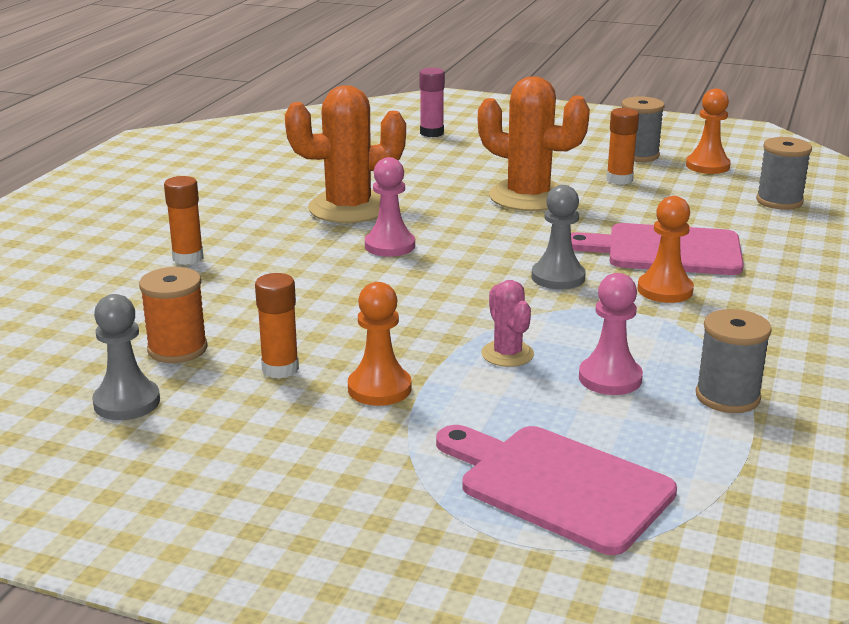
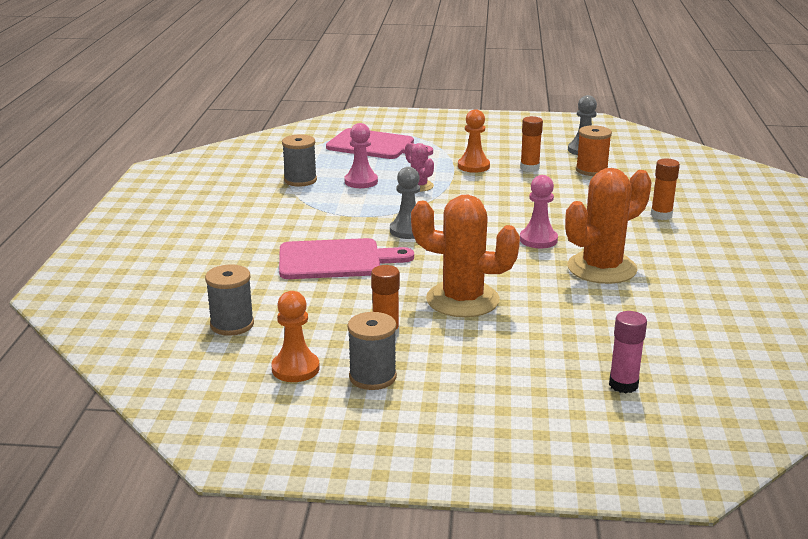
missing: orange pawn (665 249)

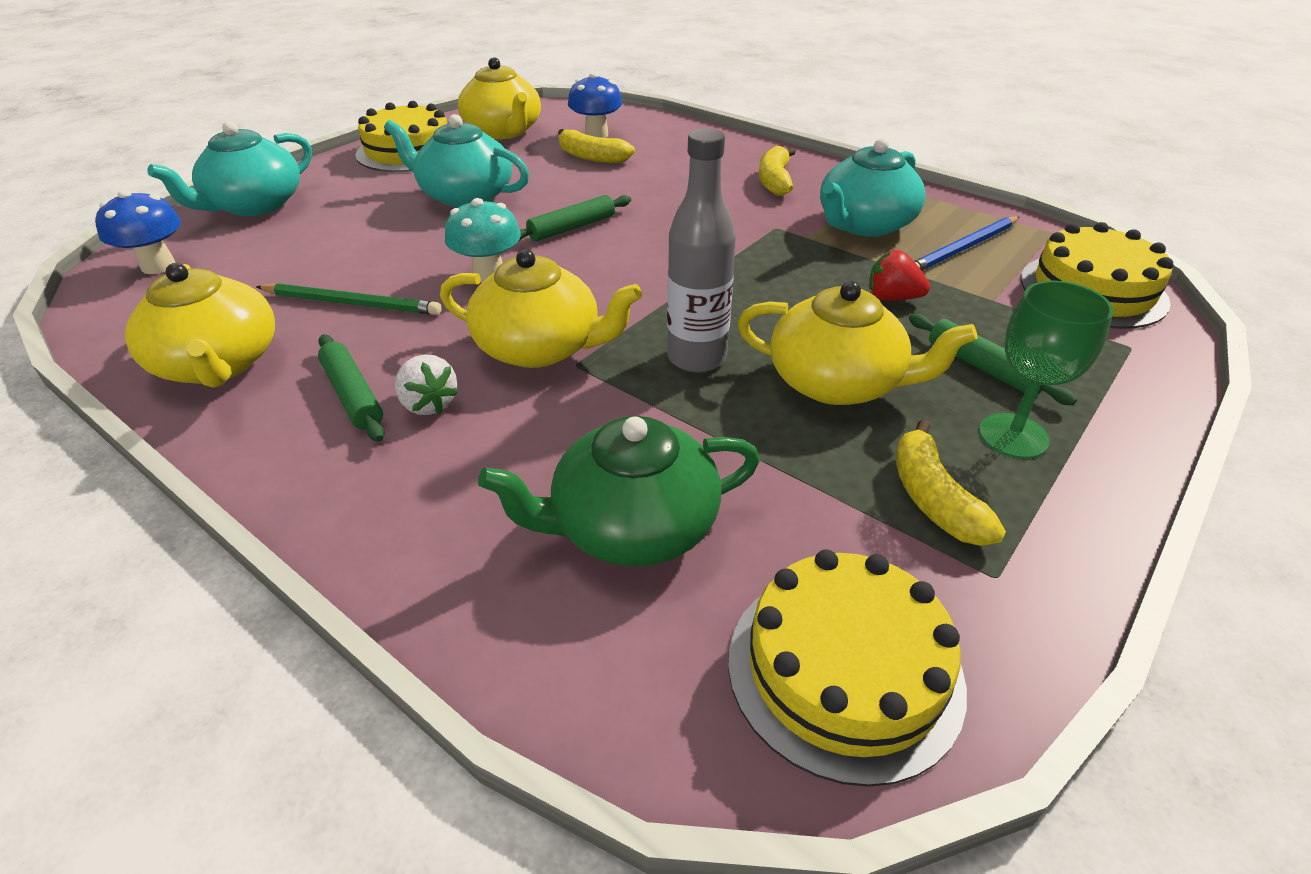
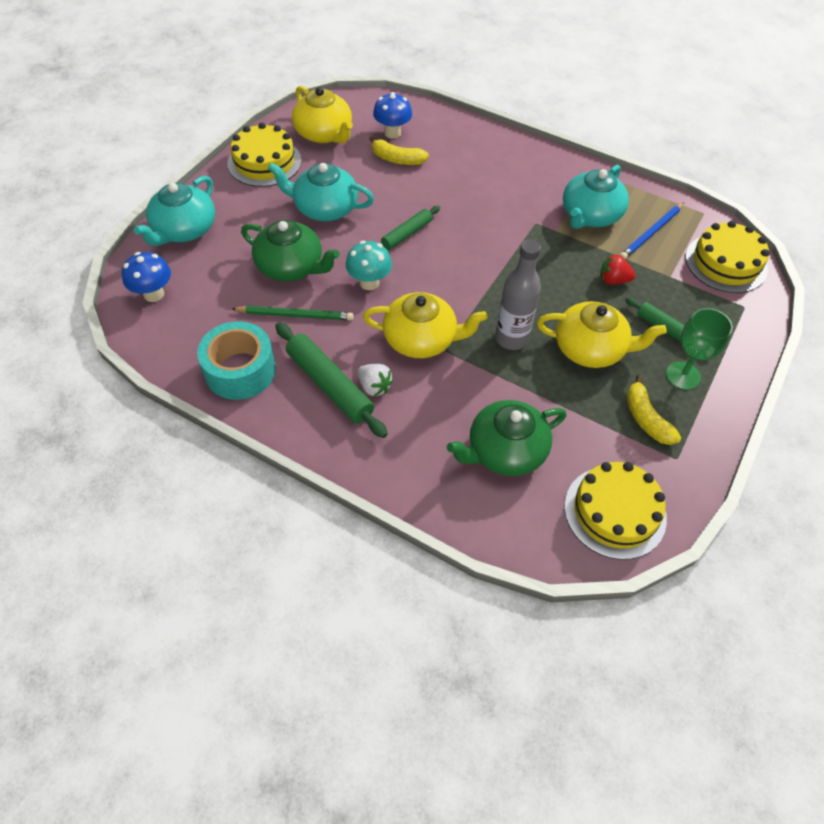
missing: yellow banana (777 171)
appeared: green teapot (290 251)
exchanged: yellow teapot (200 325) to turquoise tape (236 360)
size: green rolling pin (351 388) = (331 380) x1.62

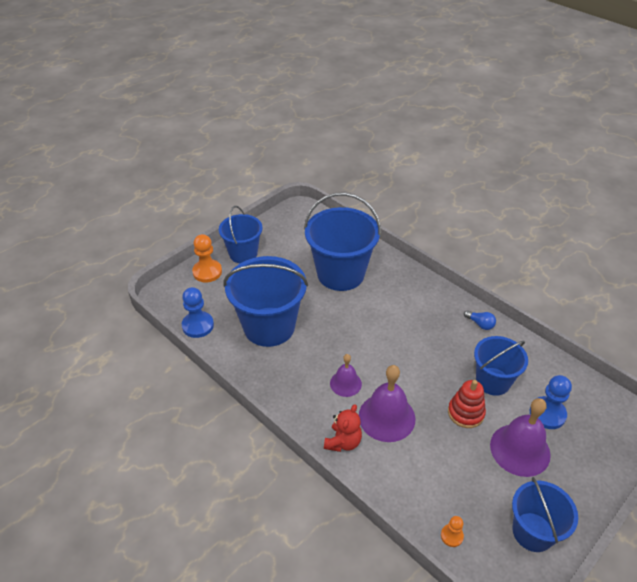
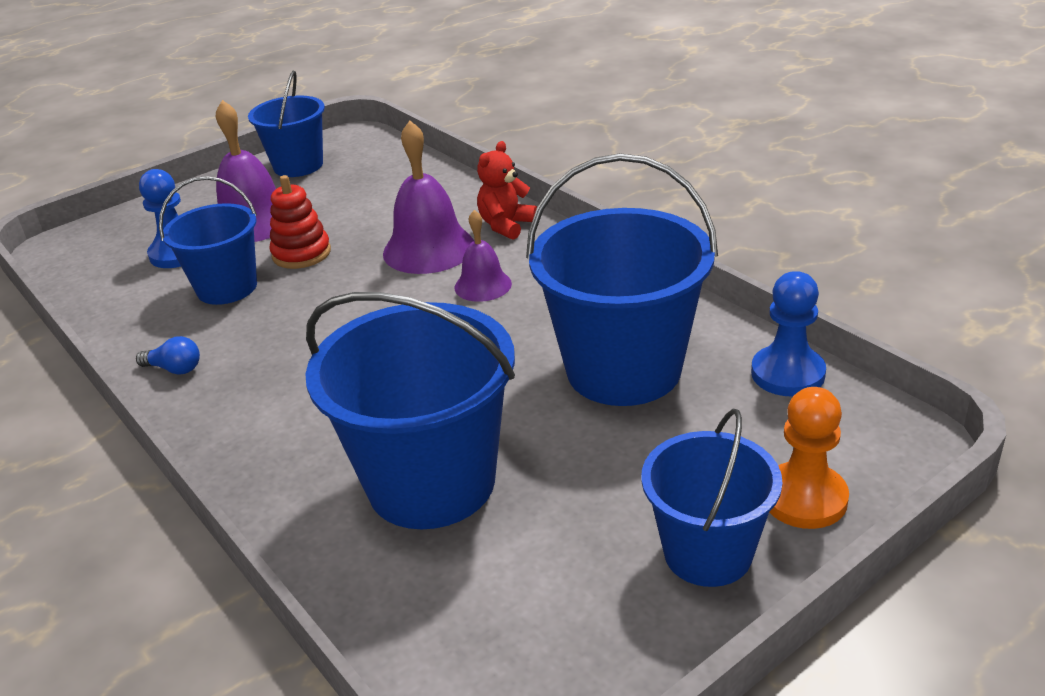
missing: orange pawn (452 531)
spun: blue light bulb (480 320) = (168 355) 150 degrees clockwise

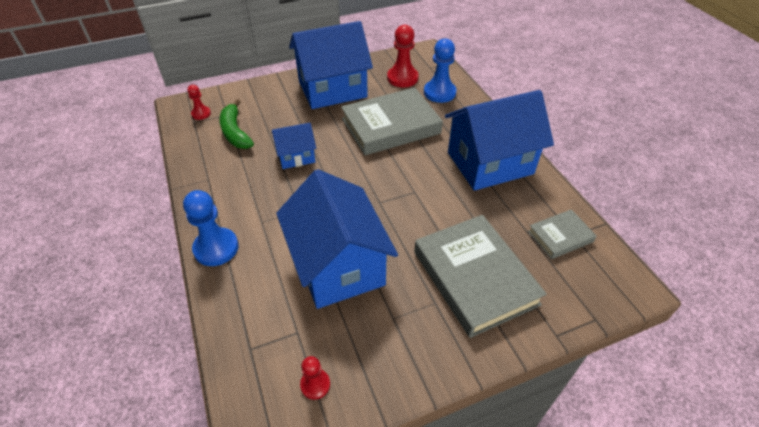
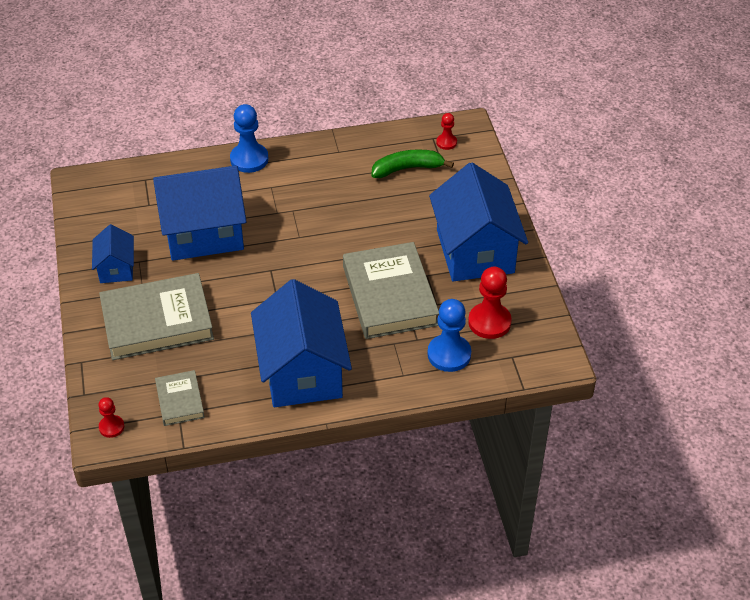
relocated: blue house (294 146) to (113 253); red pawn (315 378) to (111 417)

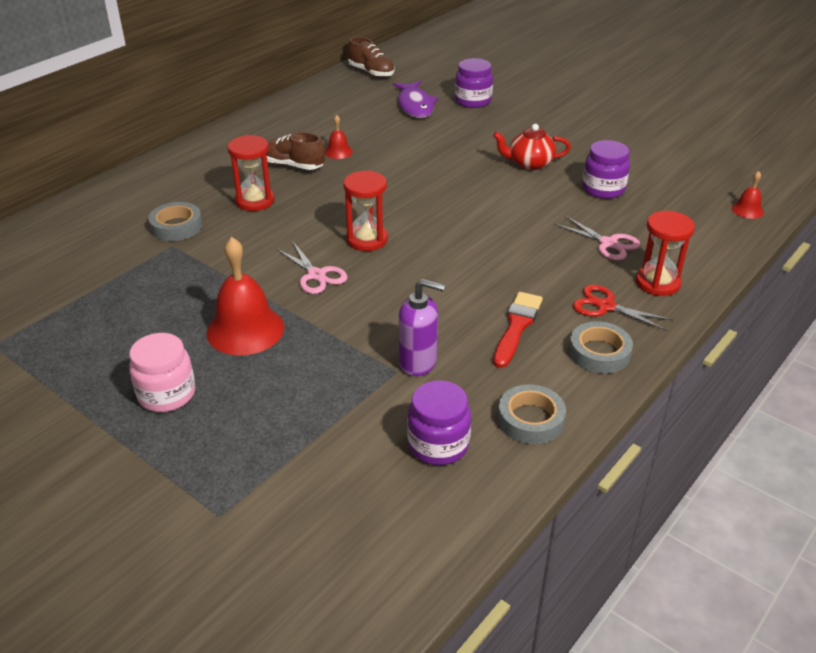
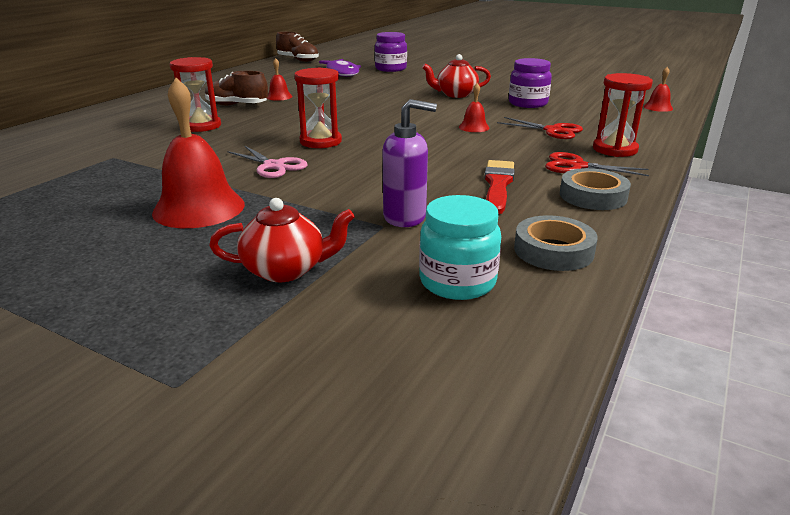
missing: pink jar (162 372); grey tape (175 221)
appeared: red teapot (282 240); red bell (474 107)
colour: purple jar (439 422) to turquoise jar (460 247); pink scissors (597 238) to red scissors (540 128)

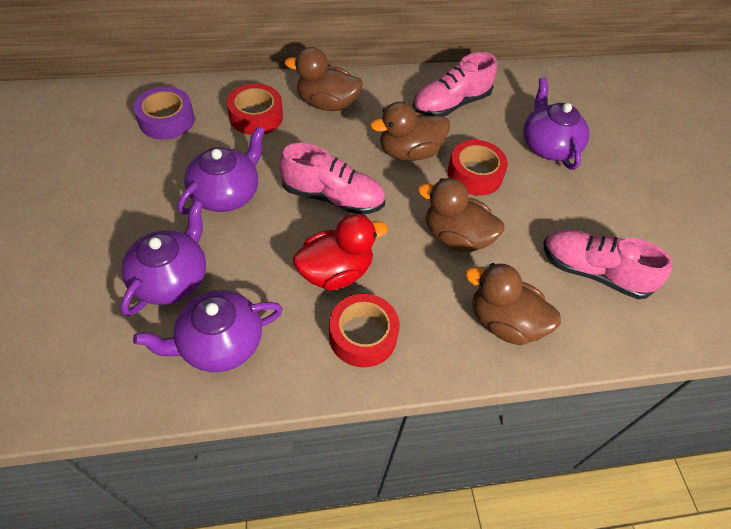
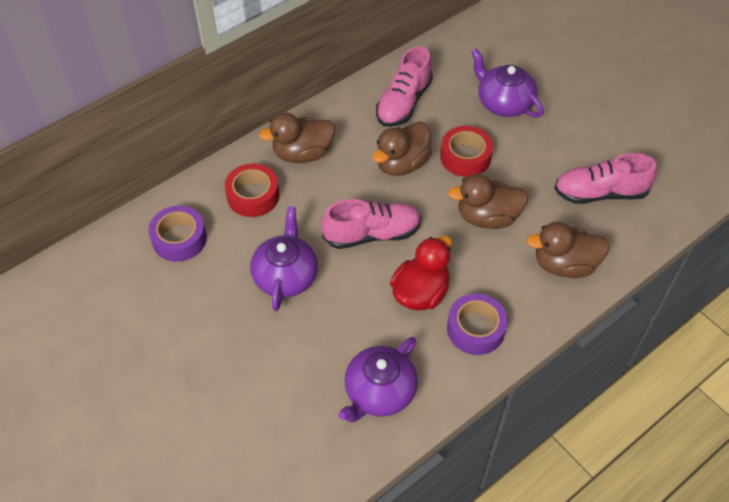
missing: purple teapot (163 258)
colour: red tape (364 330) to purple tape (477 324)

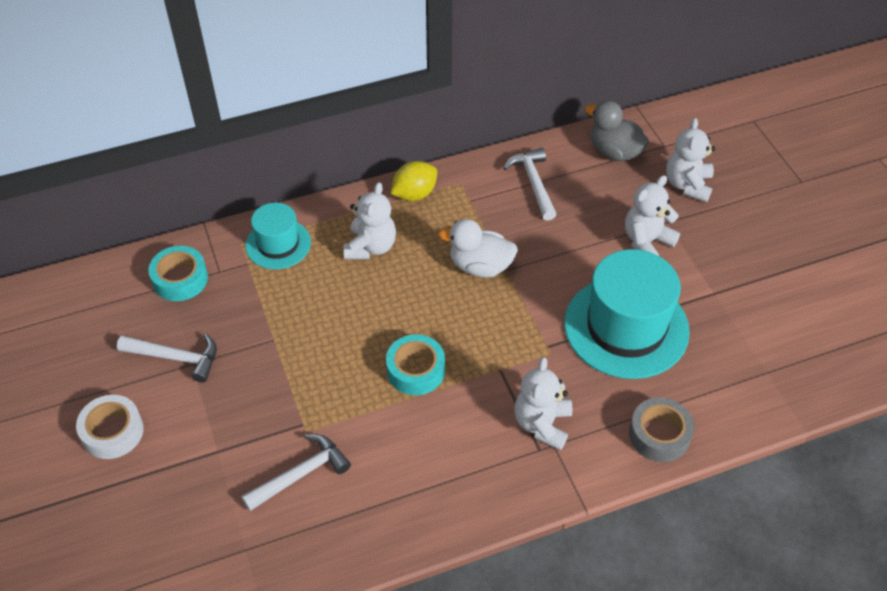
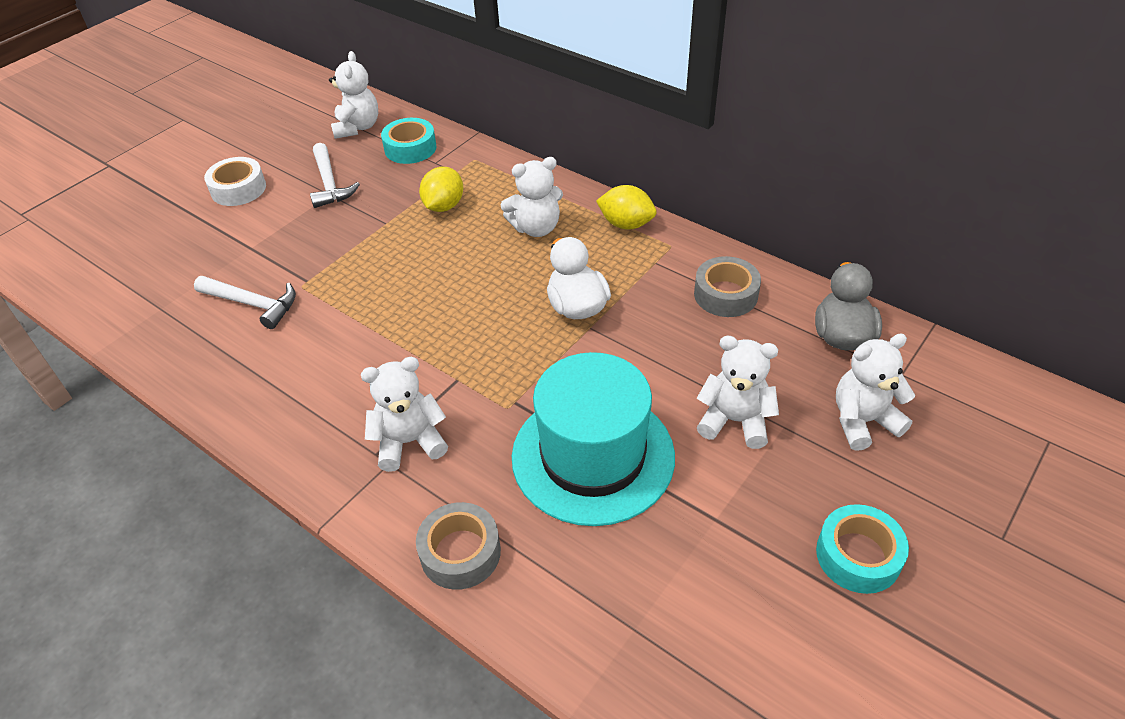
missing: turquoise hat (278 235)
appeared: white teddy bear (353 95); yellow lemon (441 189)
relocated: turquoise tape (415 364) to (862 549)
exchanged: white hammer (530 184) to grey tape (727 286)

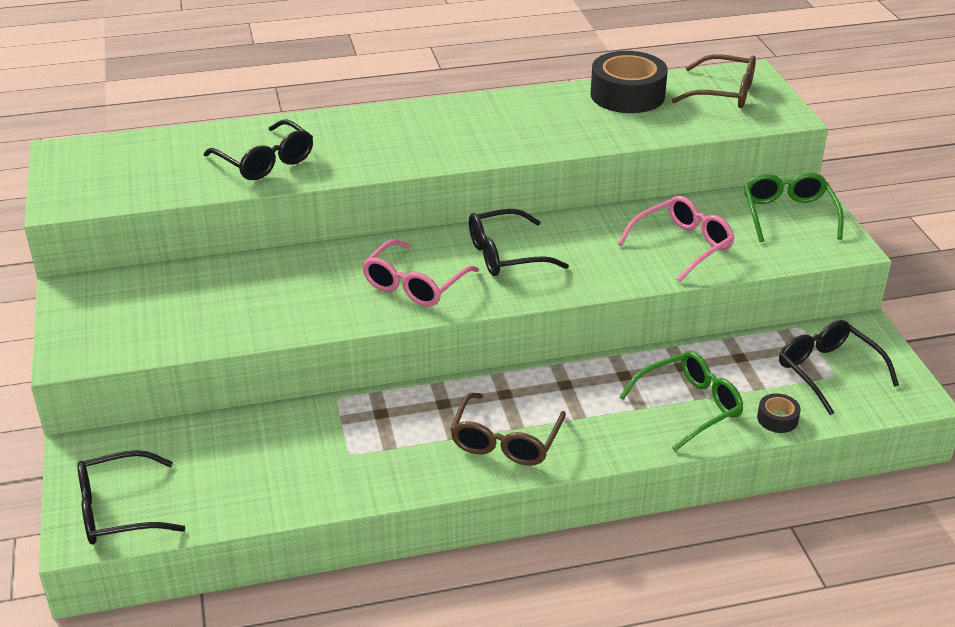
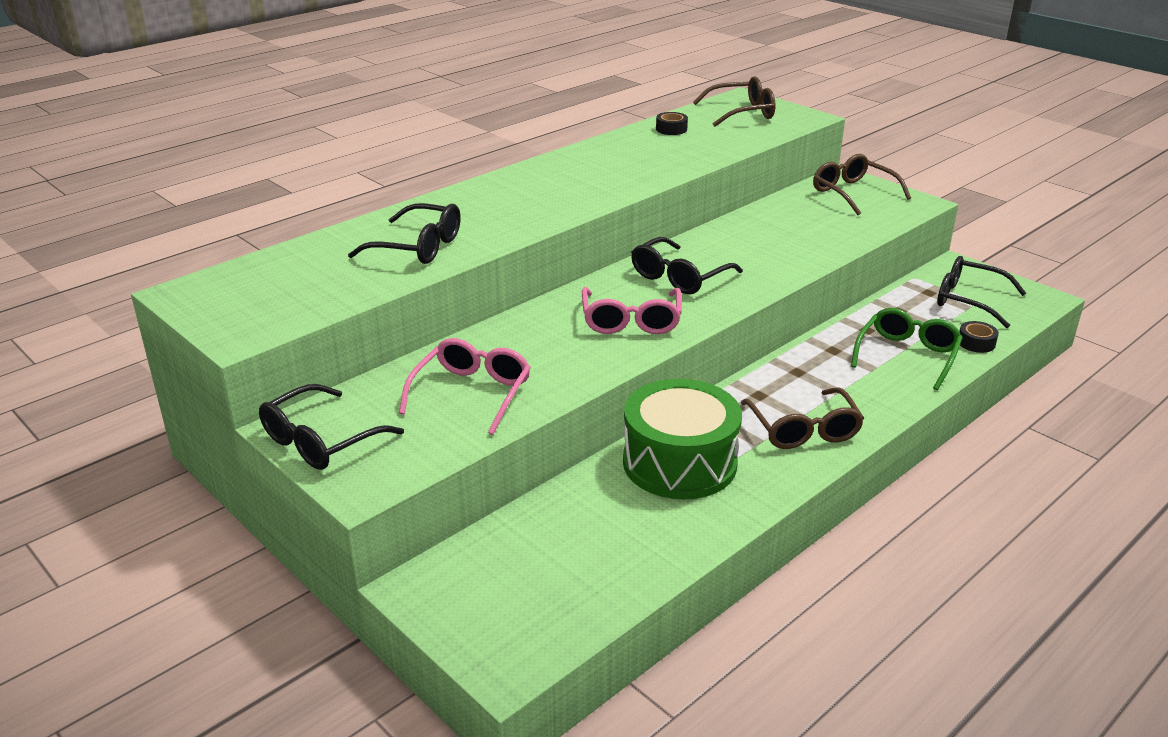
appeared: green drum (682 439)
relocated: black glasses (131 497) to (331 427); pink glasses (676 239) to (465 386)
colour: green glasses (794 207) to brown glasses (862 184)
size: black tape (629 82) = (672 123) x0.45

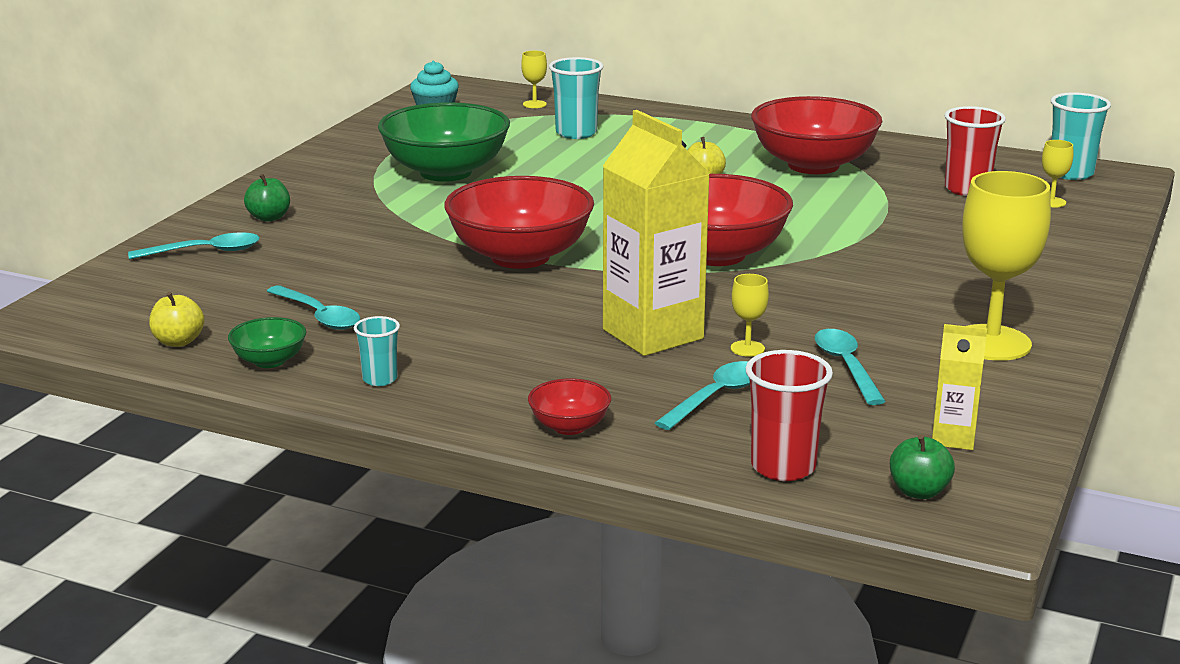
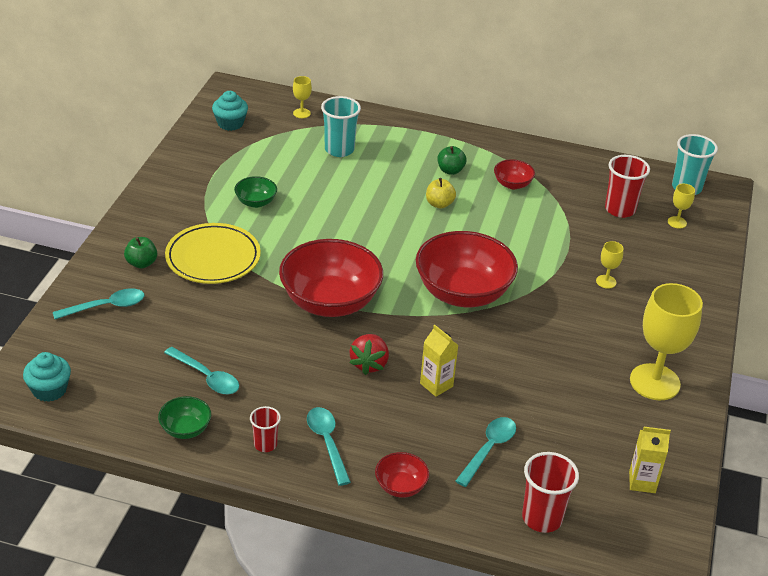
missing: yellow apple (177 319)
appeared: turquoise cupcake (47 377); yellow plate (213 253); red strawberry (369 354)
relocated: yellow goblet (750 315) to (610 265); turquoise spoon (850 367) to (329 446); green apple (922 467) to (452 160)
colour: turquoise cup (377 351) to red cup (265 429)
size: green bowl (444 142) = (255 192) x0.45; yellow carton (656 233) = (439 361) x0.49; red bowl (816 135) = (514 174) x0.45

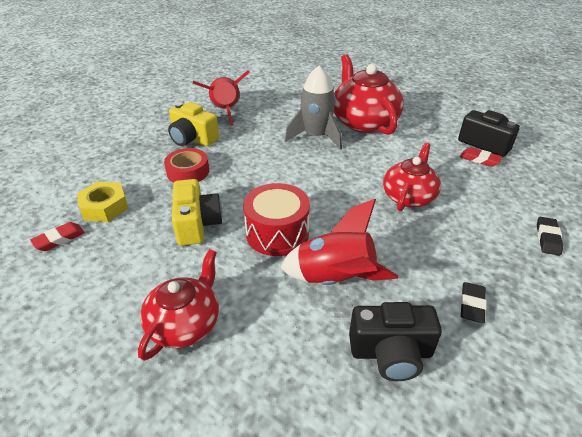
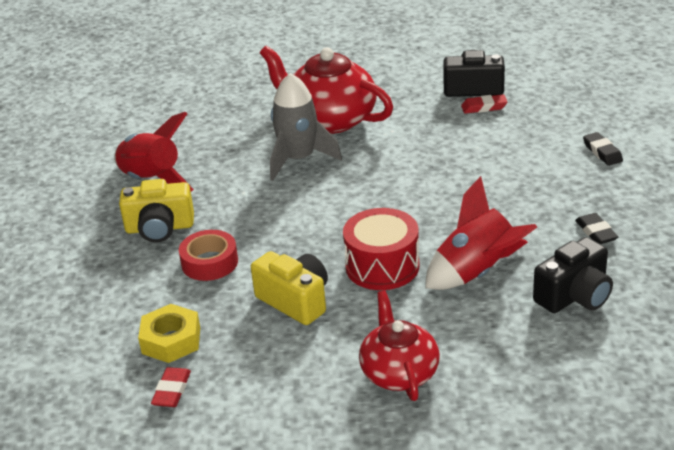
missing: red teapot (412 177)

